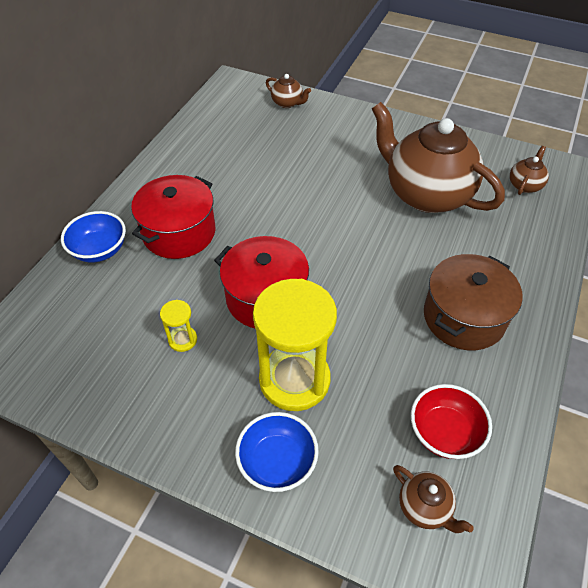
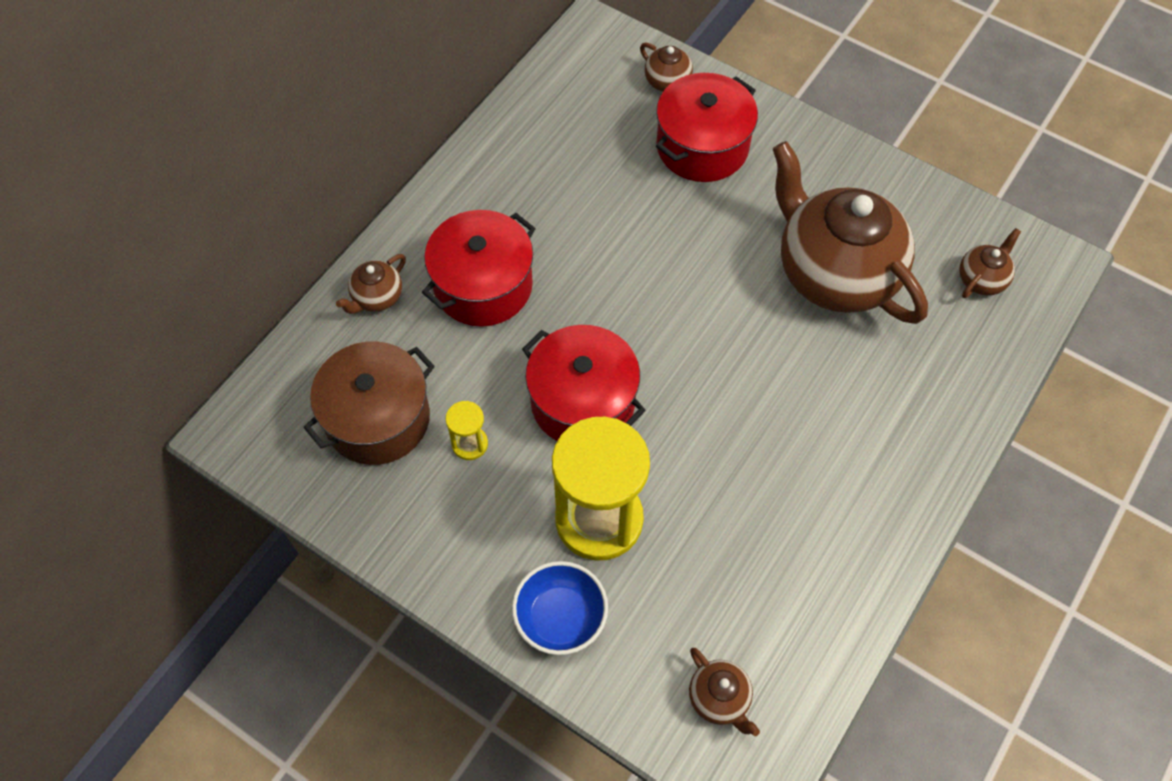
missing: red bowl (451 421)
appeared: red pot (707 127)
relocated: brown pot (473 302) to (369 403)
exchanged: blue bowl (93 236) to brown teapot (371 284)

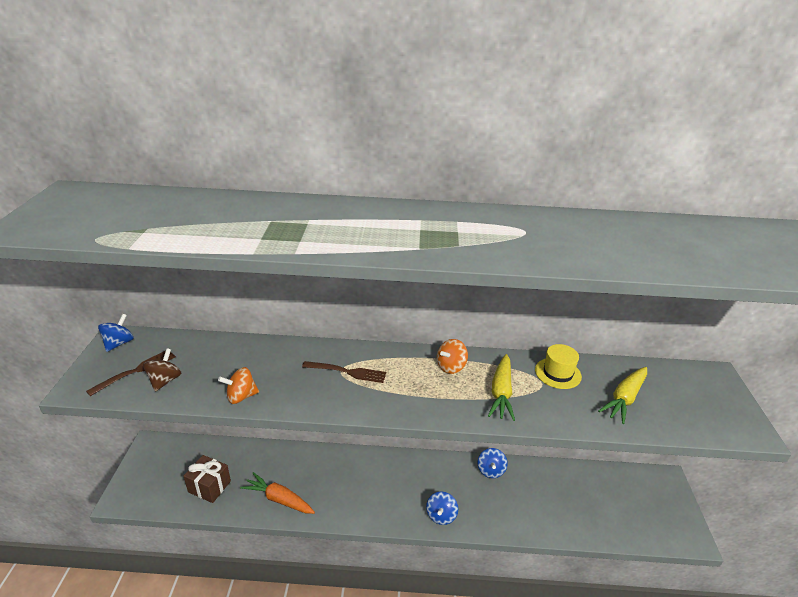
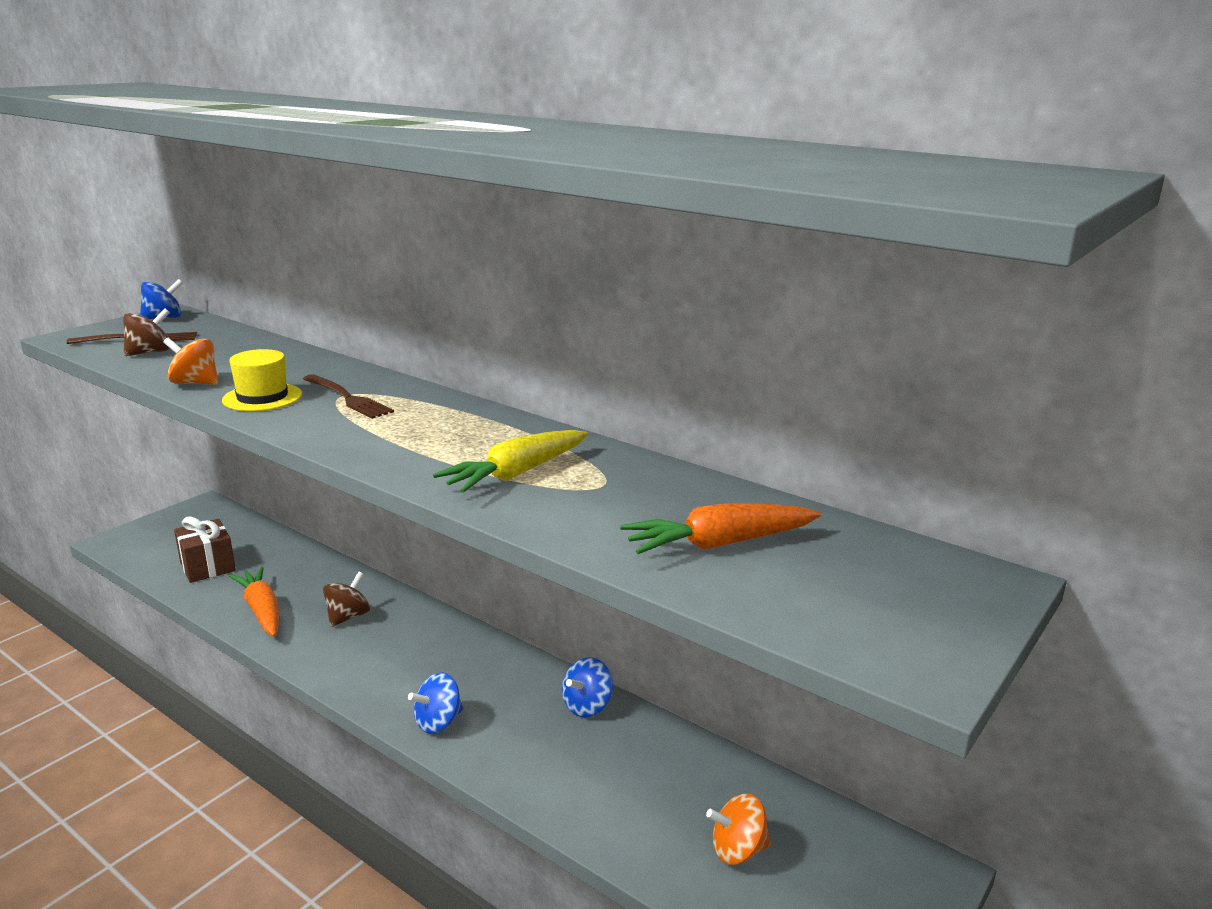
appeared: brown spinning top (346 599)
relocated: orange spinning top (452 356) to (738 829); yellow hat (558 366) to (262 380)
colour: yellow carrot (622 395) to orange carrot (720 528)

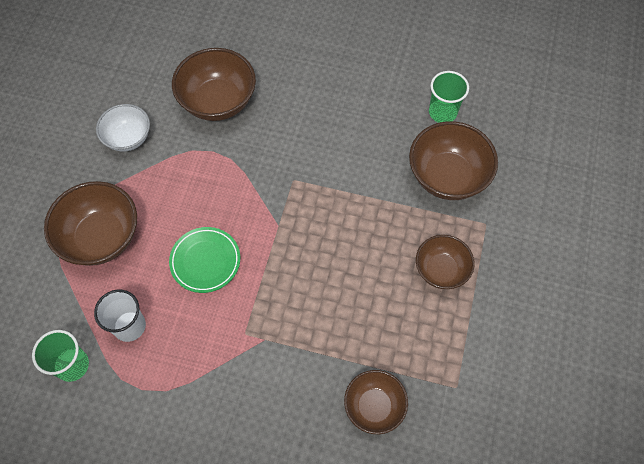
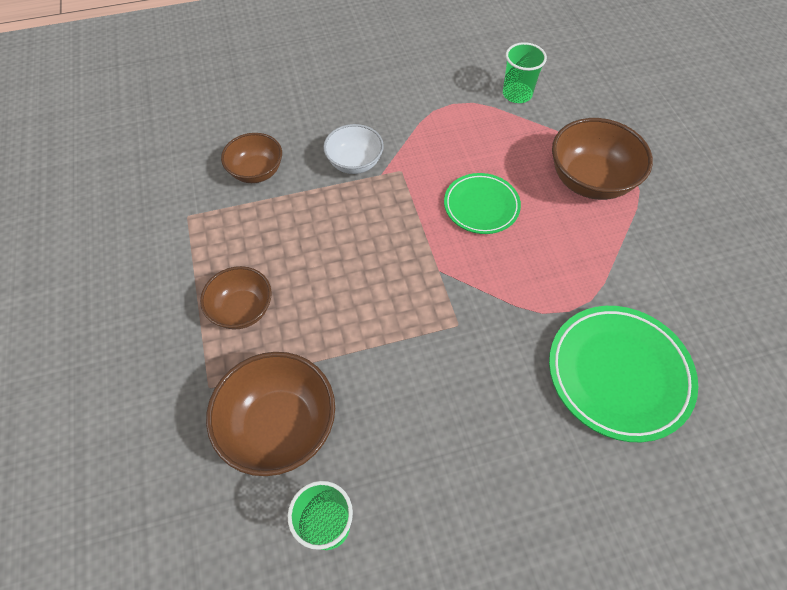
missing: white cup (120 316)
relocated: white bowl (123 127) to (353 149)
exchanged: brown bowl (214 84) to green plate (623 374)

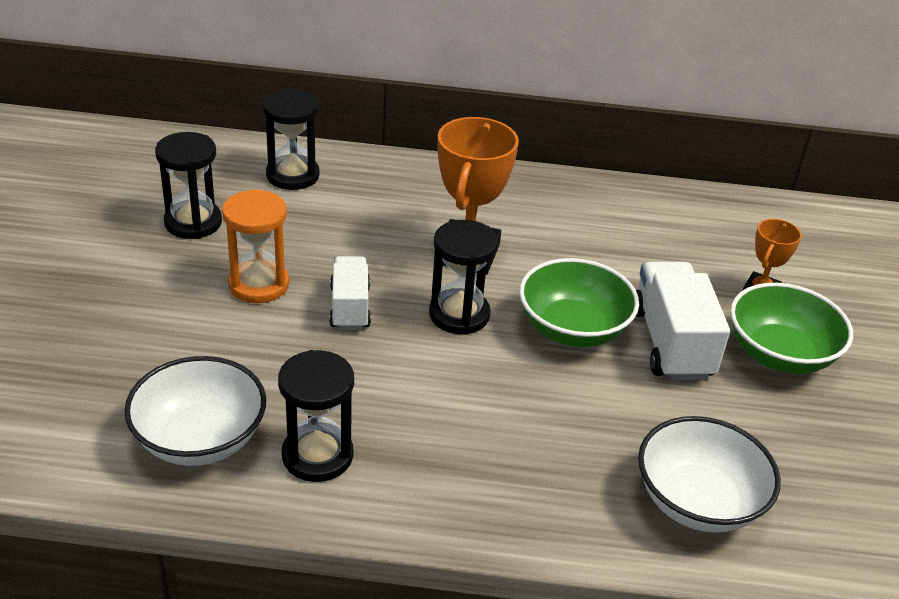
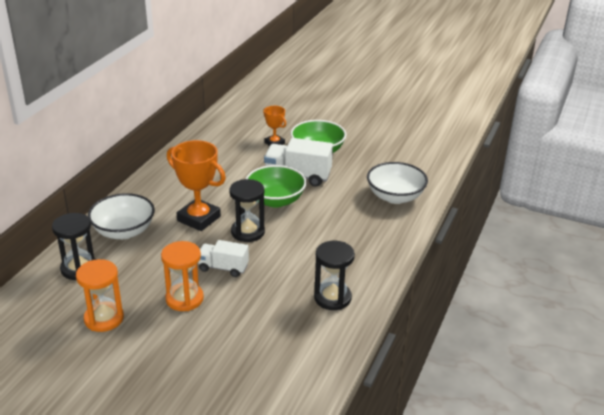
relocated: white bowl (195 411) to (121 216)
colour: black hourglass (188 185) to orange hourglass (100 295)

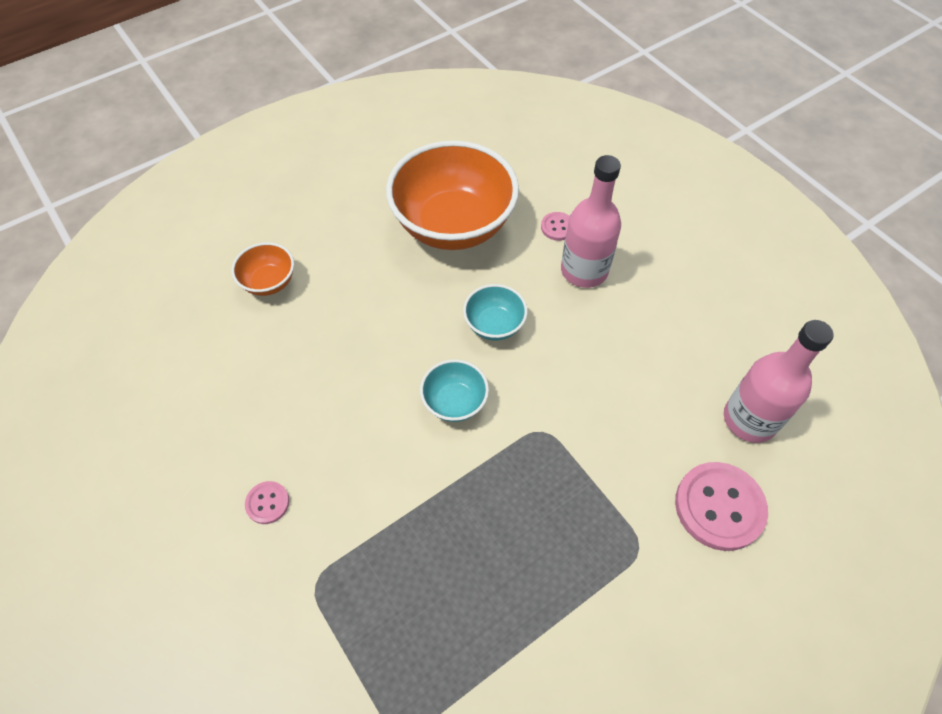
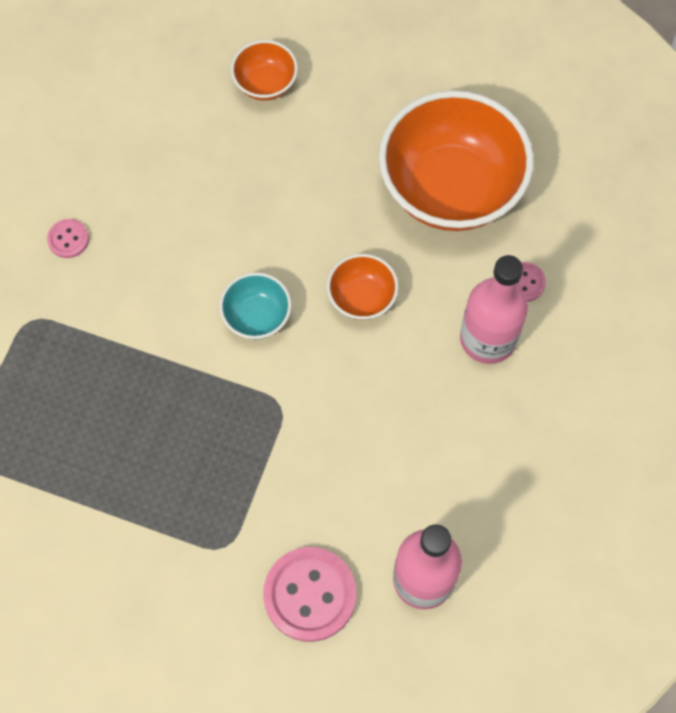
colour: turquoise bowl (495 312) to orange bowl (363 287)

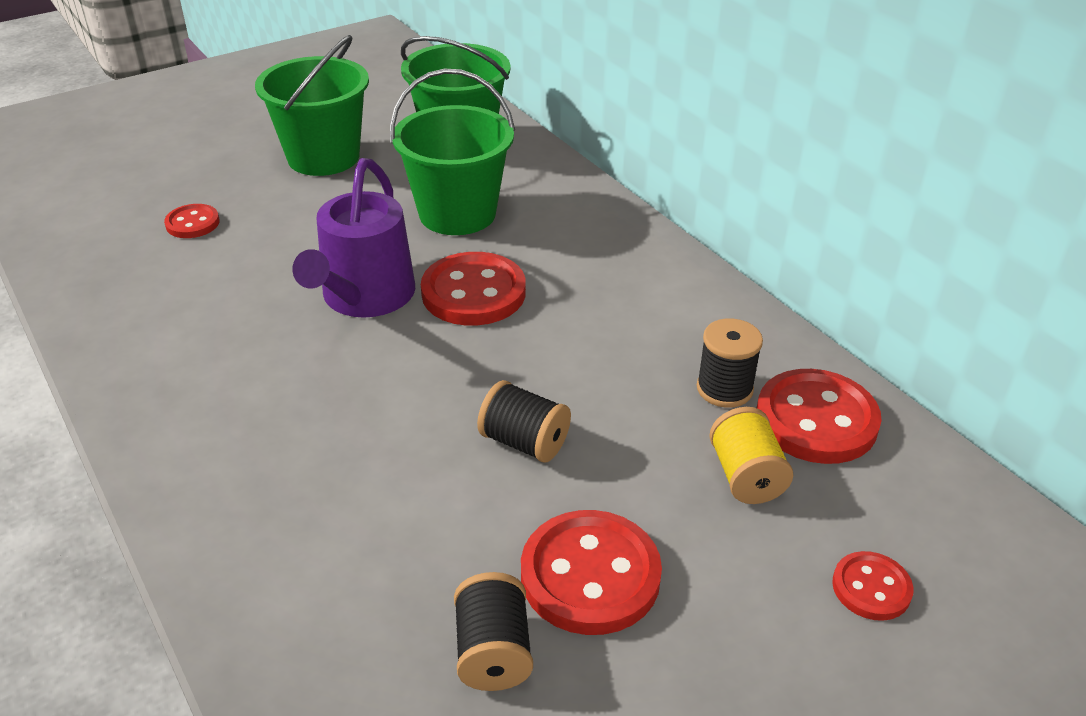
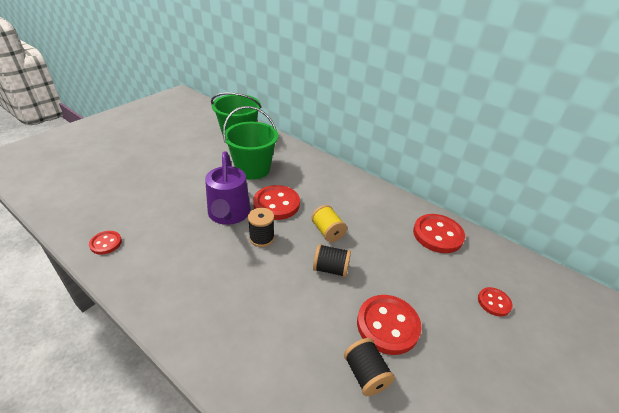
missing: green bucket (312 105)
relocated: red button (192 221) to (105 243); black spool (730 363) to (261 227); yellow spool (751 455) to (329 223)

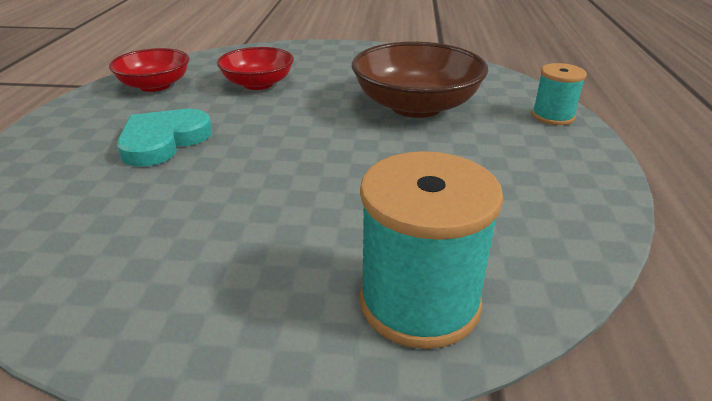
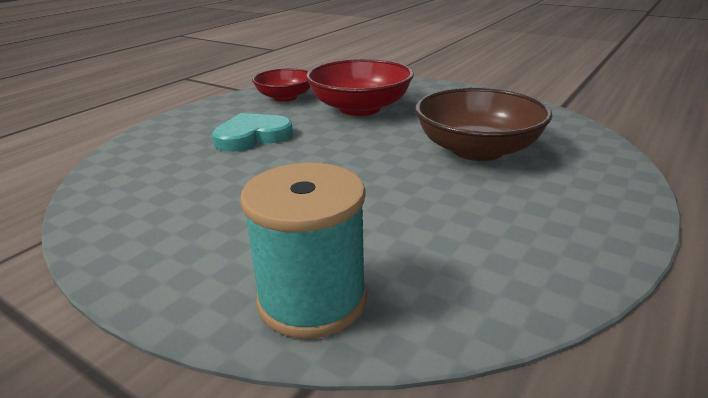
missing: turquoise spool (559 94)
size: red bowl (255 68) = (360 87) x1.60

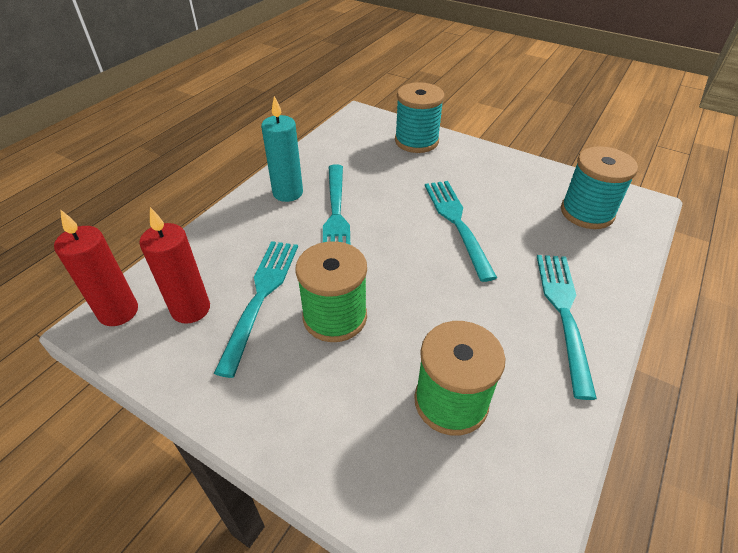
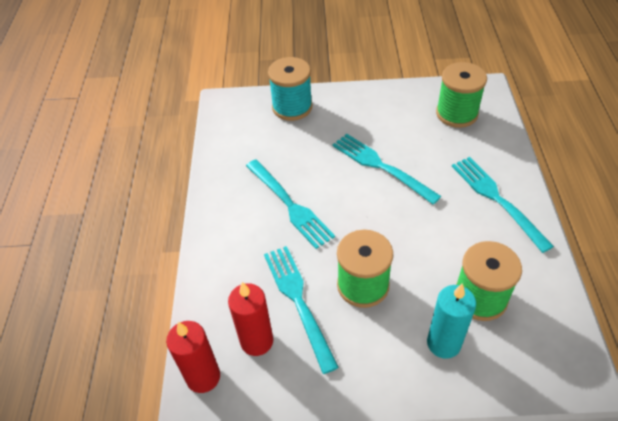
relocated: turquoise candle (282 149) to (451 321)
colour: turquoise spool (599 187) to green spool (461 95)

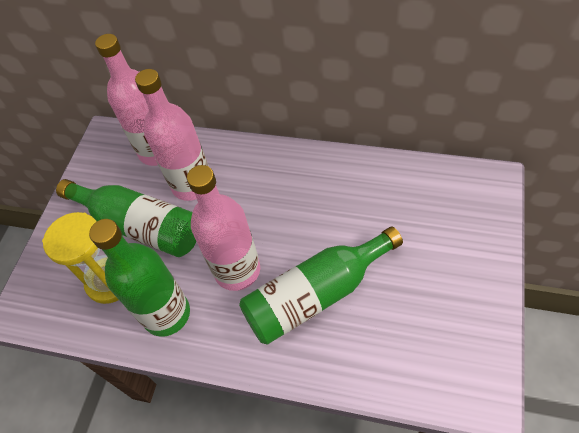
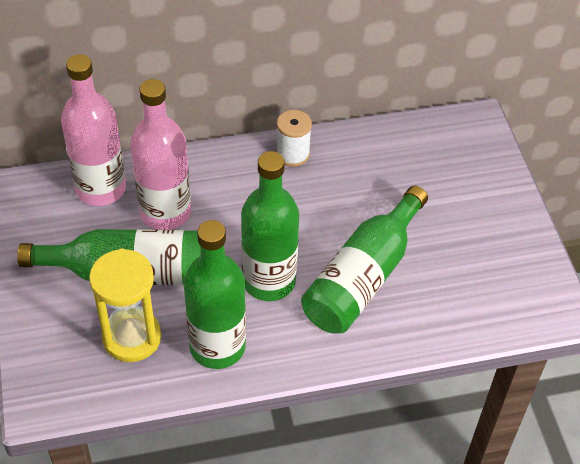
appeared: white spool (294 138)
colour: pink bottle (223 228) to green bottle (270 226)

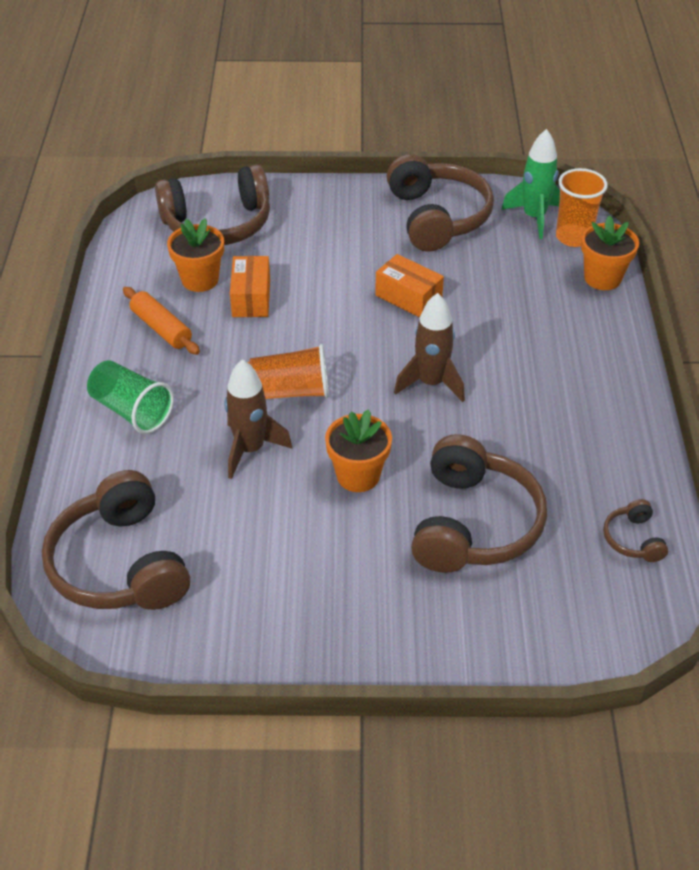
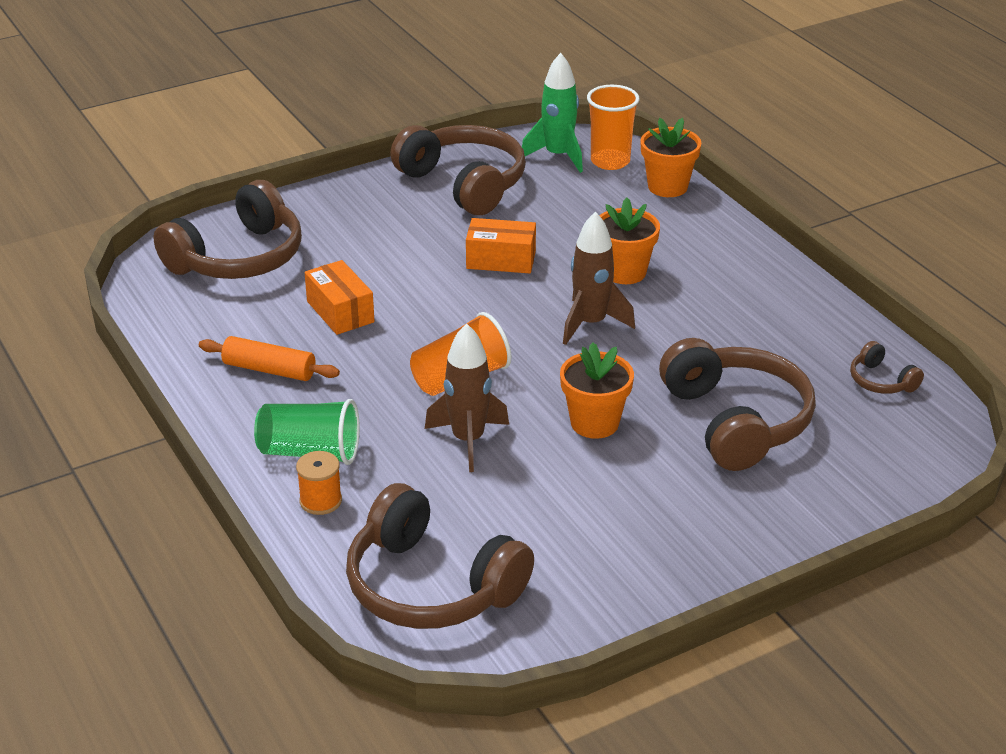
appeared: orange spool (319 483)
relocated: orange flower pot (195 255) to (629 241)

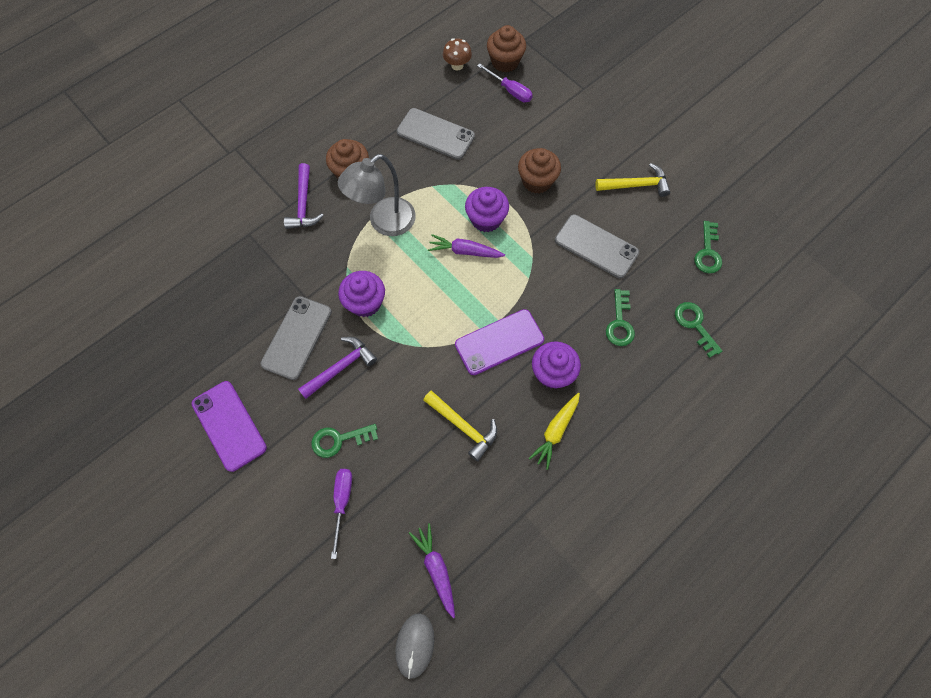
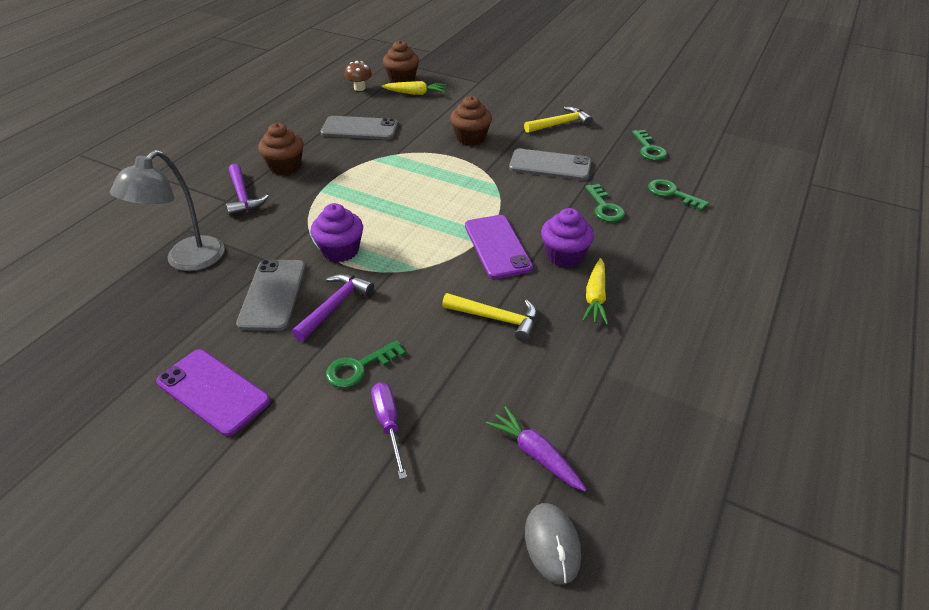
missing: purple carrot (466 246); purple cupcake (487 209)
relocated: grey lamp (377 195) to (167 210)
exchanged: purple screwdriver (505 82) to yellow carrot (413 88)
spun: purple phone (499 342) = (499 247) 60 degrees counterclockwise

